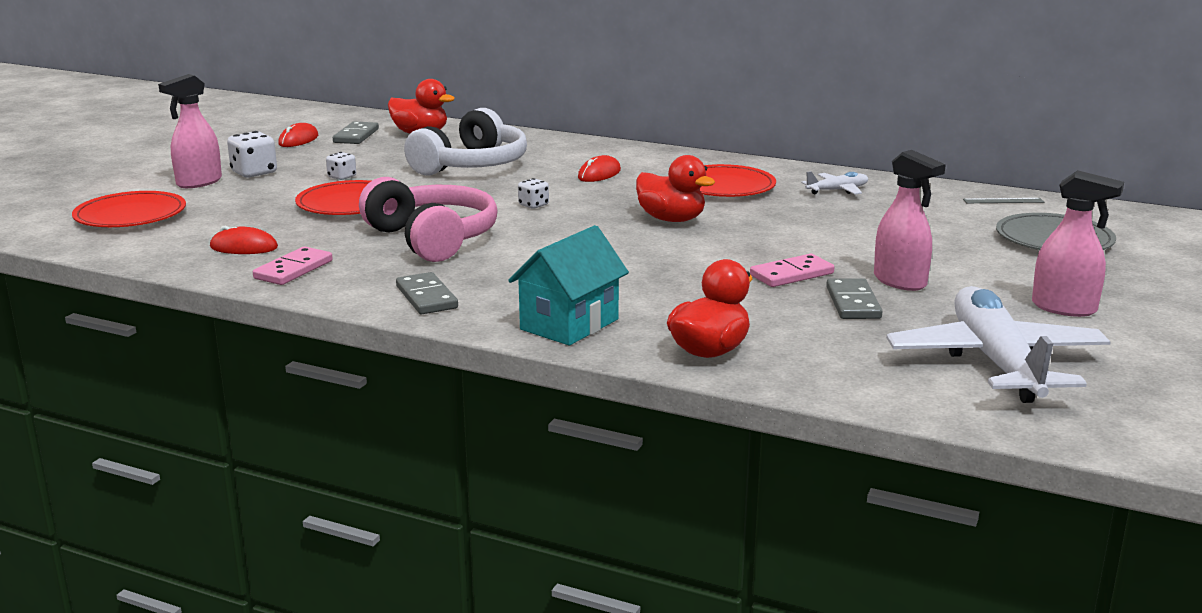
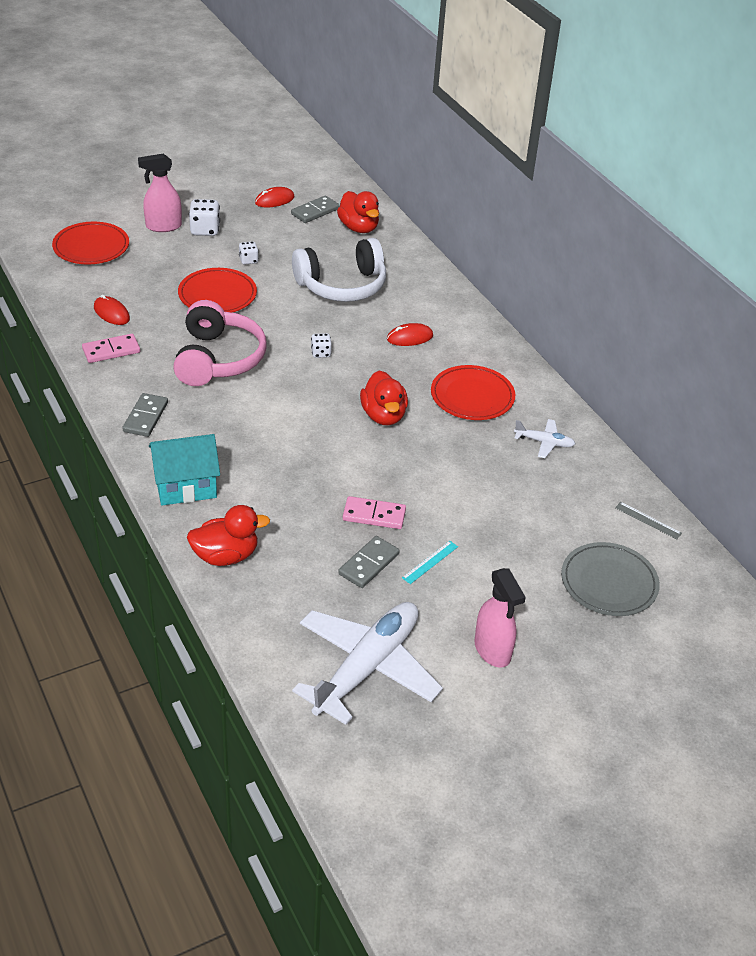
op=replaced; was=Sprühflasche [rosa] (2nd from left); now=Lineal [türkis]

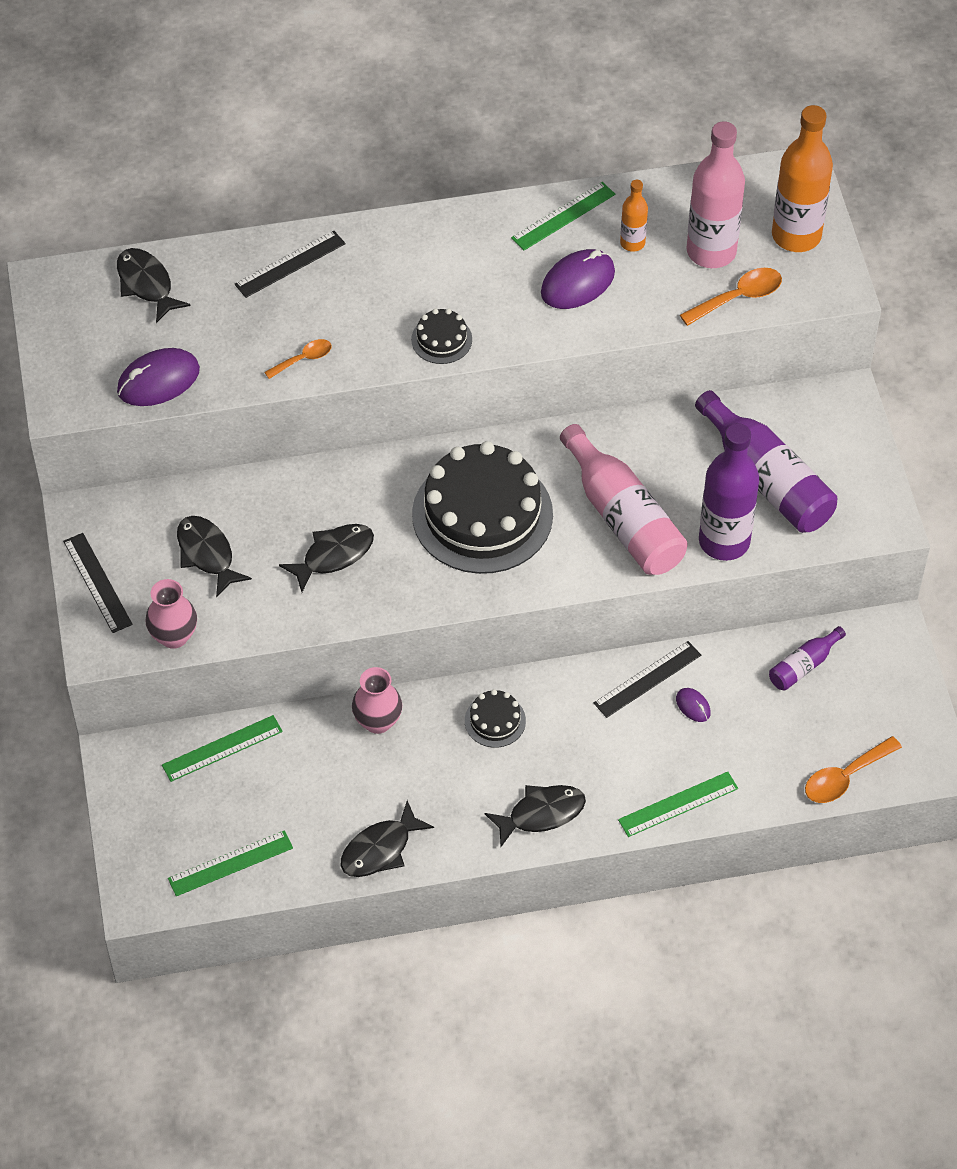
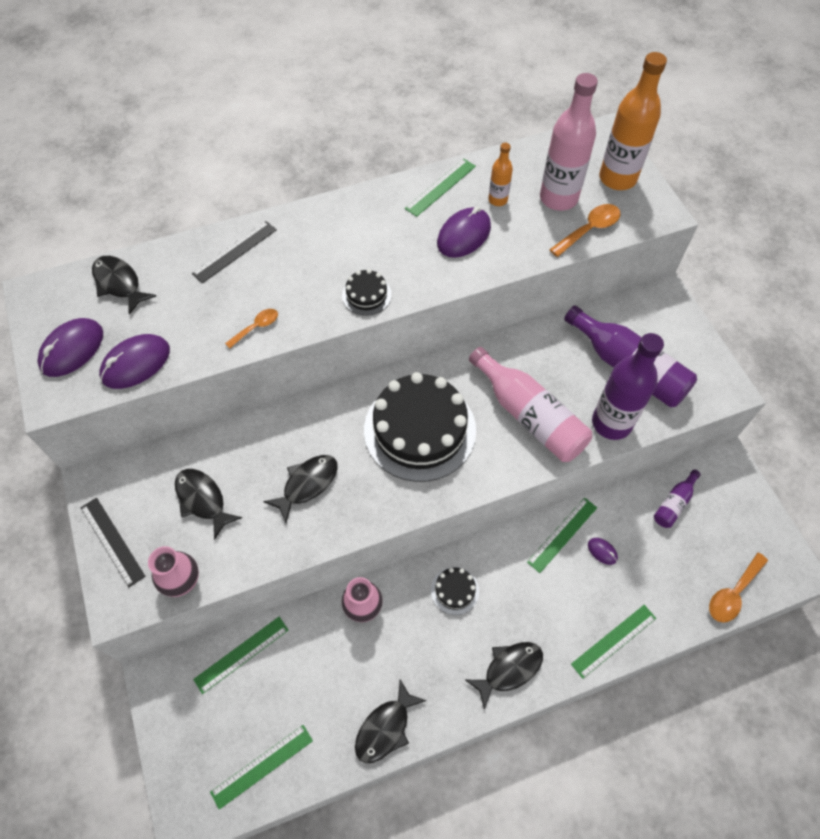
op=recoloured; was=Lineal [schwarz] (3rd from left); now=Lineal [grün] (4th from left)
op=added; now=Computermaus [lila] (1st from left)

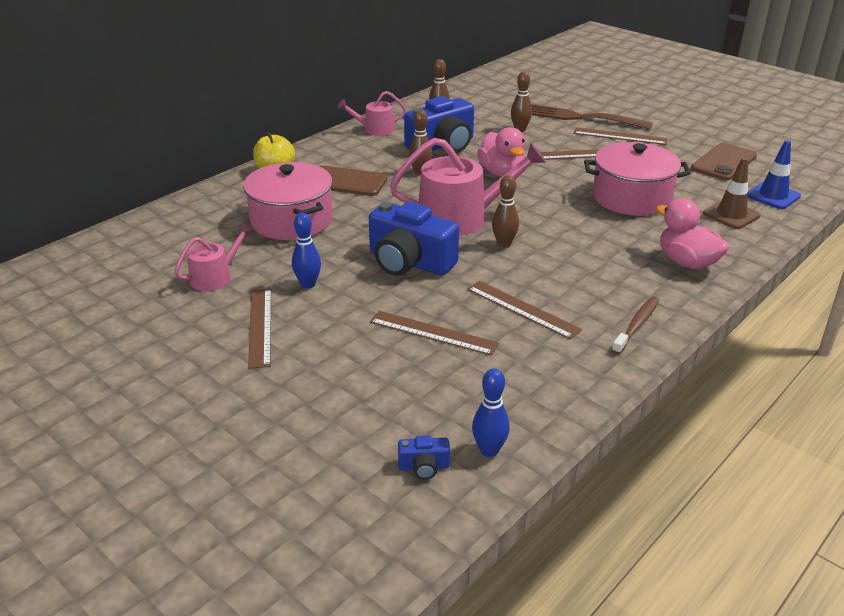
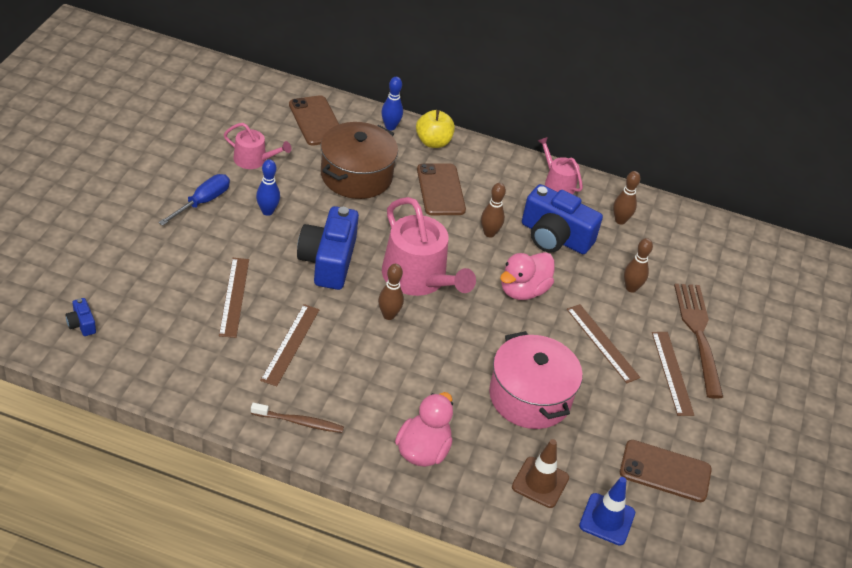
op=recoloured; was=Kochtopf [rosa] (1st from left); now=Kochtopf [braun]
op=replaced; was=Lineal [braun] (1st from left); now=Schraubenzieher [blau]
op=moved; was=Bowlingkegel [blau] (2nd from left)
op=added; now=Handy [braun] (1st from left)

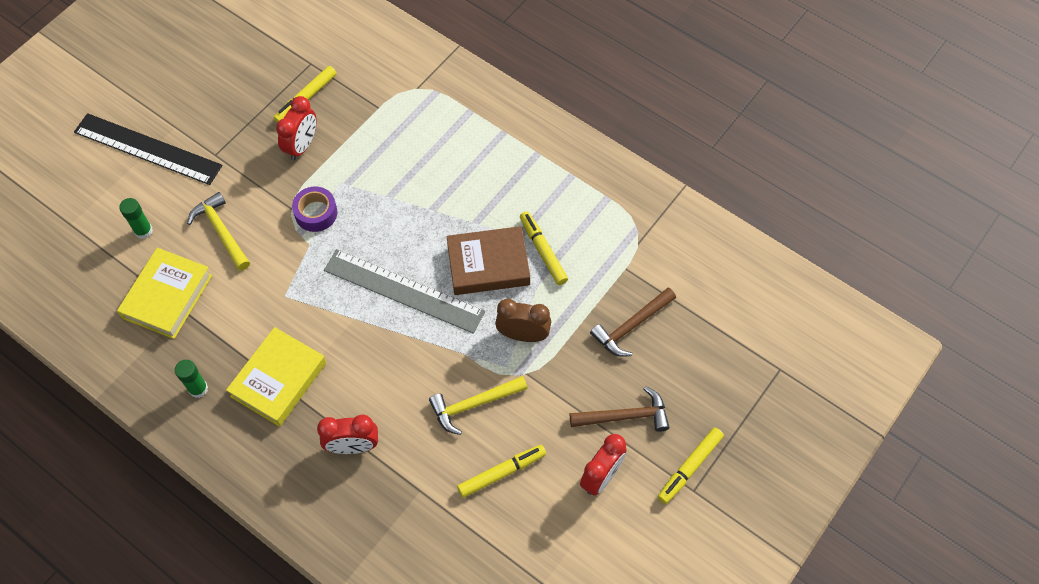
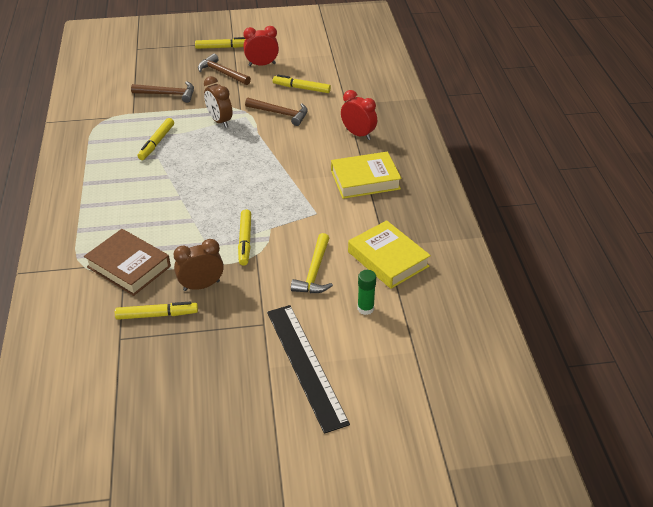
op=recoloured; was=Wecker [rot] (1st from left); now=Wecker [braun] (1st from left)
op=replaced; was=Klebeband [lila]; now=Filzstift [gelb] (4th from left)
op=moved; was=Buch [braun]
op=turned; was=Buch [gelb] (1st from left in the first image); clockwise=75
op=removed; was=Lineal [grau]
op=removed; was=Klebestift [grün] (2nd from left)
op=recoloured; was=Hammer [gelb] (2nd from left); now=Hammer [braun] (3rd from left)

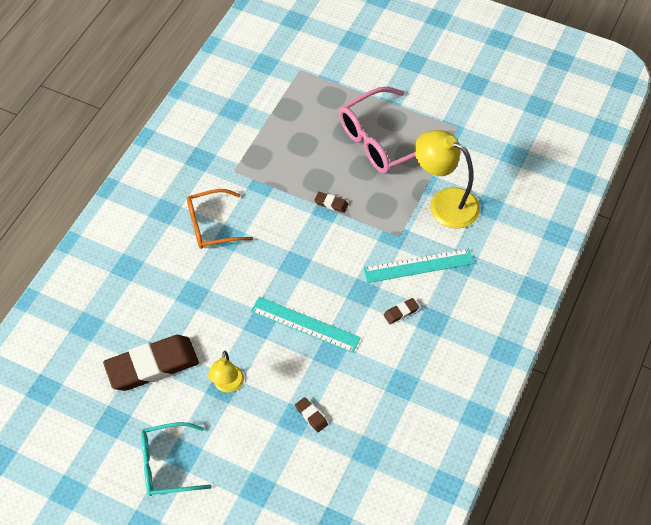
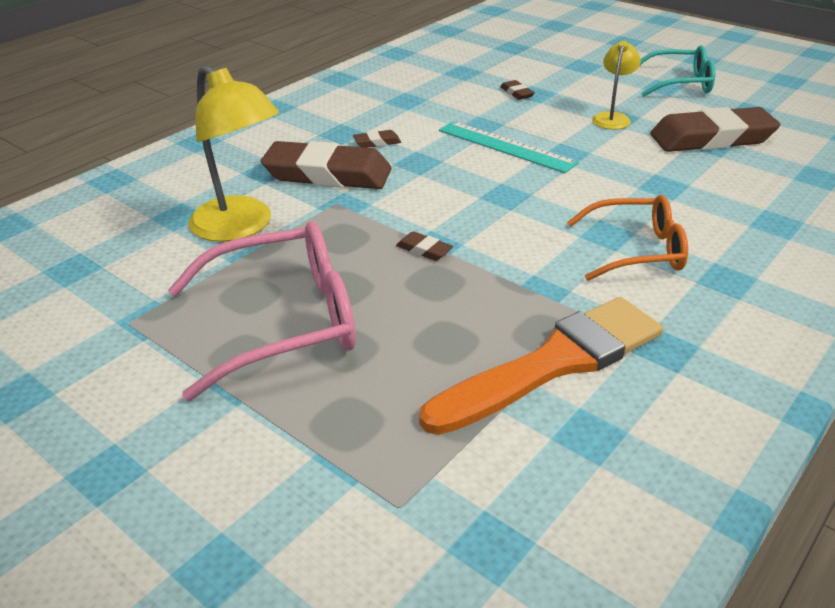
op=replaced; was=Lineal [türkis] (2nd from left); now=Radiergummi [braun] (1st from left)
op=added; now=Pinsel [orange]

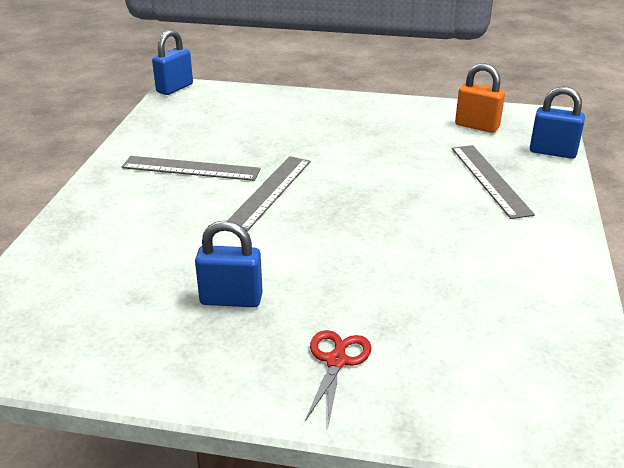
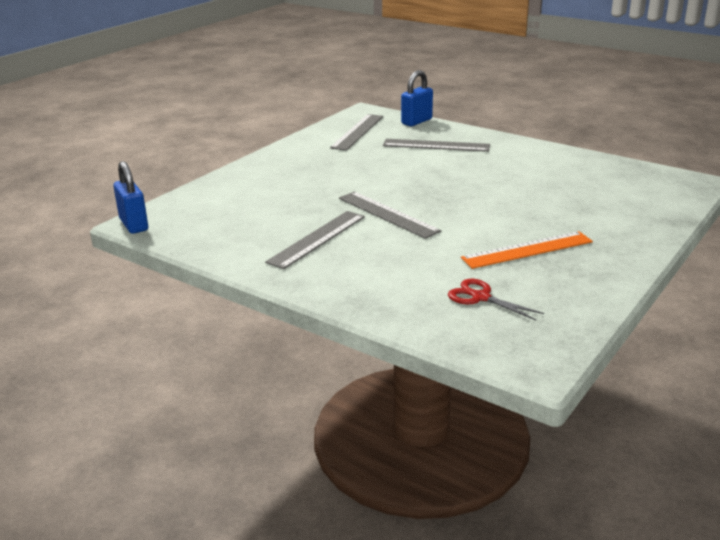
op=replaced; was=Vorhängeschloss [orange]; now=Lineal [grau] (2nd from left)
op=replaced; was=Vorhängeschloss [blau] (2nd from left); now=Lineal [orange]
op=moved; was=Schere [rot]

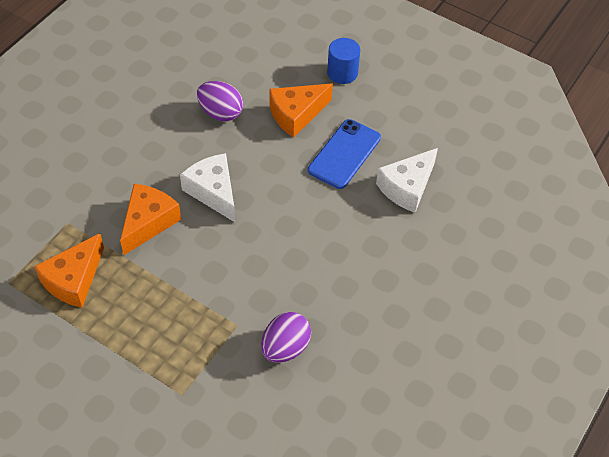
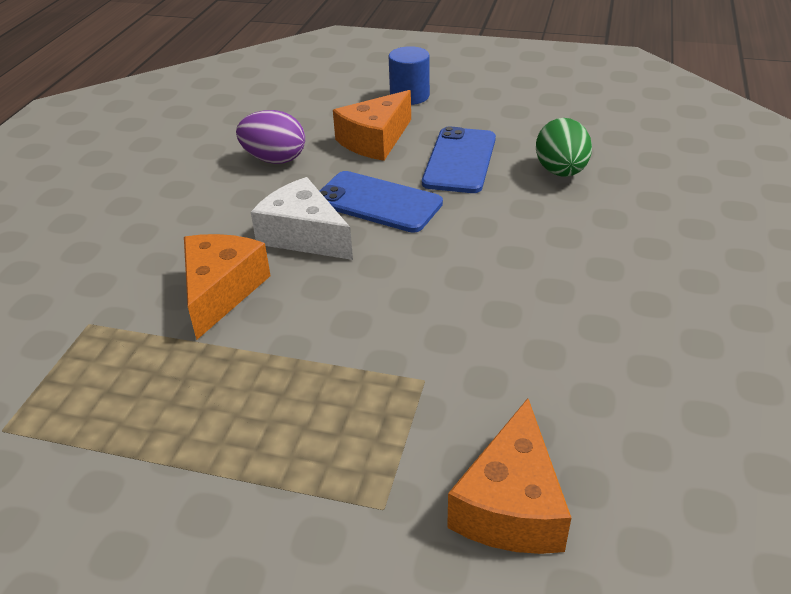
op=replaced; was=Käse [weiß] (2nd from left); now=Ei [grün]
op=moved; was=Käse [orange] (1st from left in the first image); now=Käse [orange] (3rd from left)
op=removed; was=Ei [lila] (2nd from left)
op=added; now=Handy [blau] (1st from left)

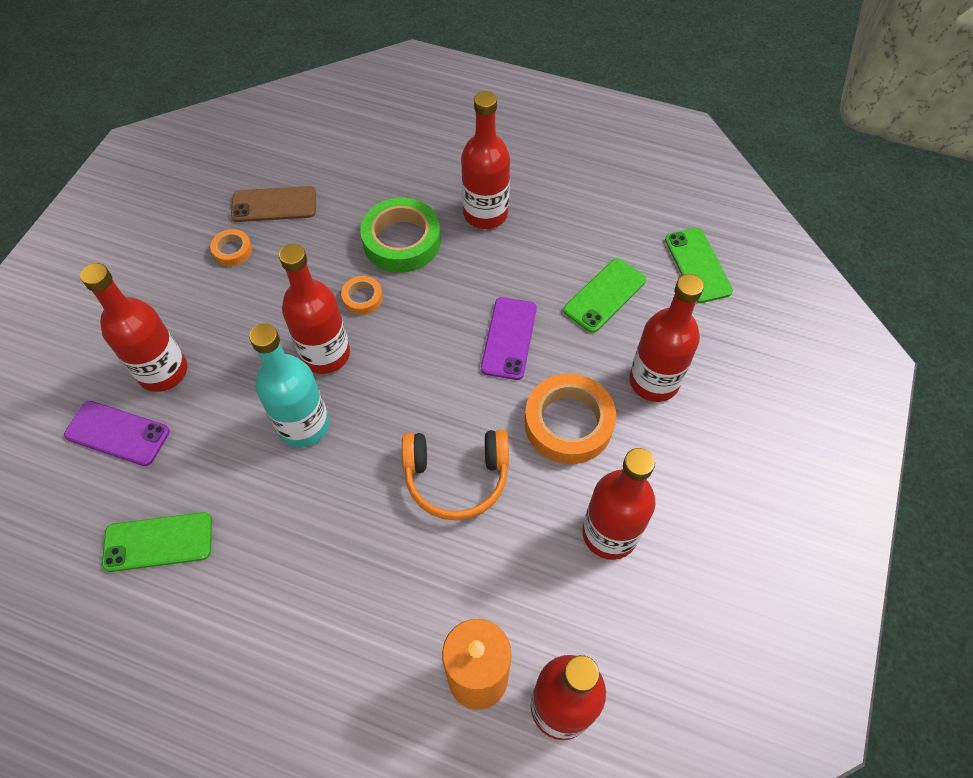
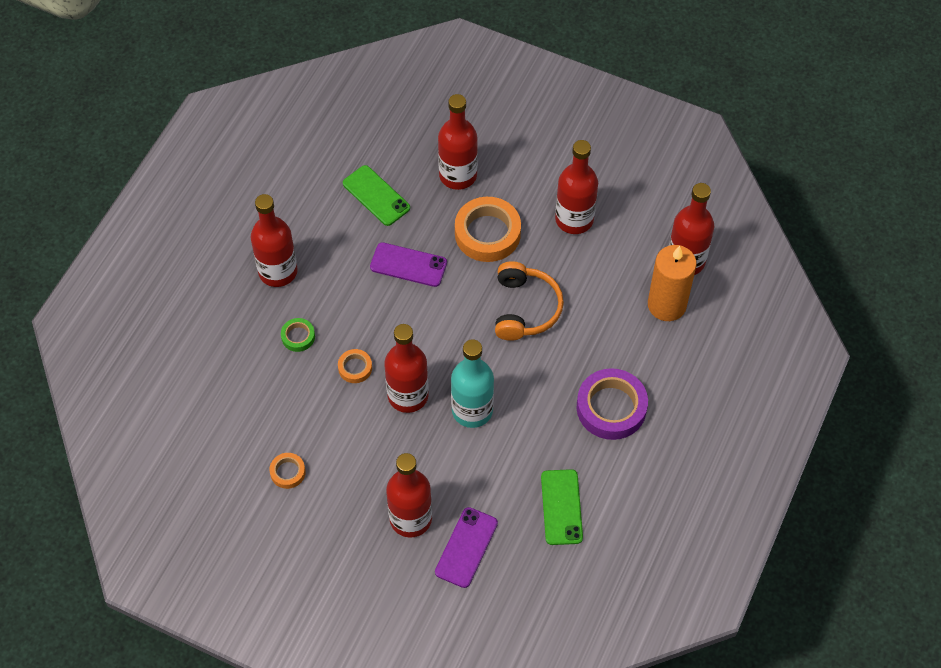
op=removed; was=Handy [braun]
op=resized; was=Klebeband [grün]; ratio=0.49
op=removed; was=Handy [grün] (3rd from left)
op=added; now=Klebeband [lila]

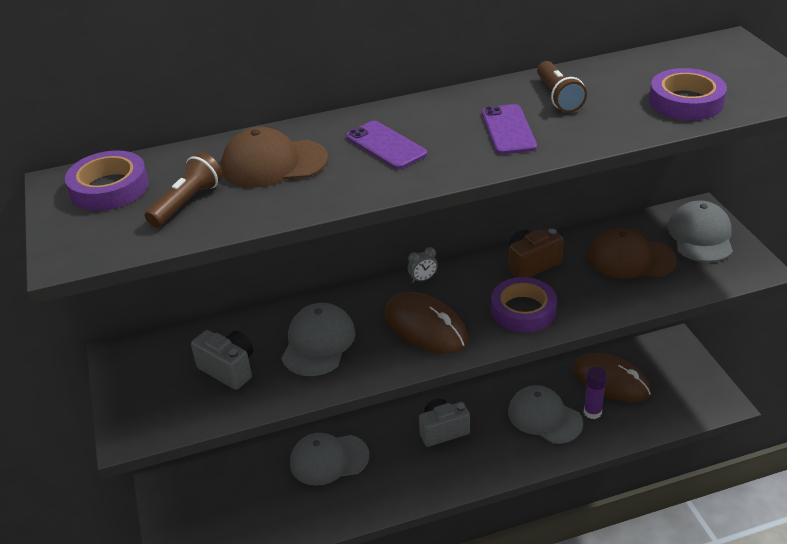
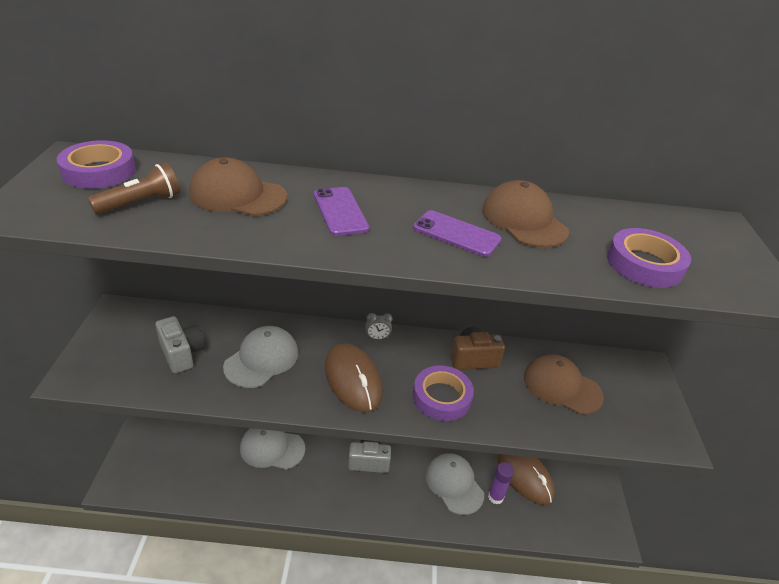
op=replaced; was=Taschenlampe [braun] (2nd from left); now=Kappe [braun] (2nd from left)
op=turned; was=Handy [lila] (2nd from left); clockwise=-75
op=removed; was=Kappe [grau] (4th from left)

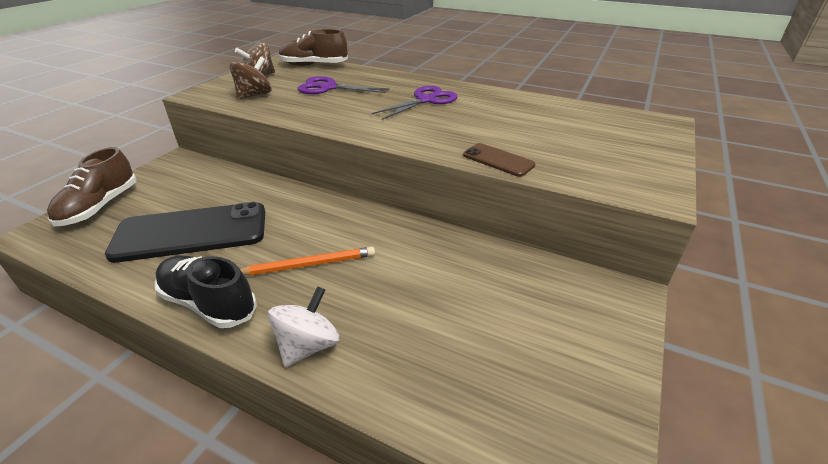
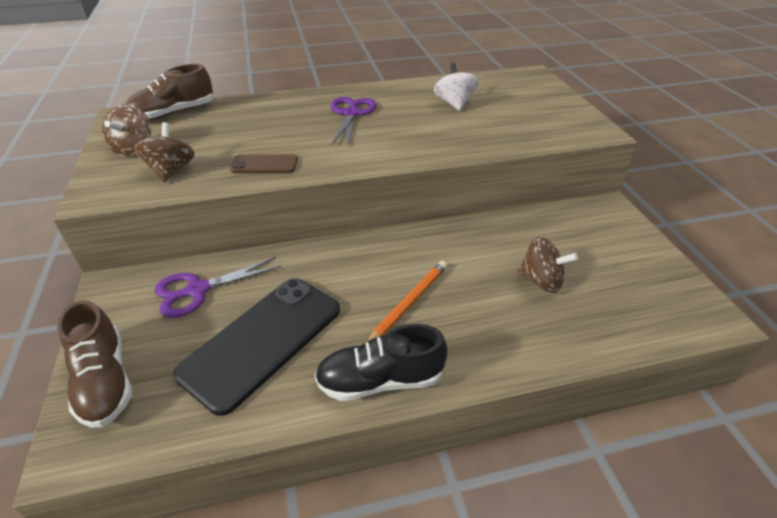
op=moved; was=Schere [lila] (1st from left)
op=moved; was=Handy [braun]
op=moved; was=Kreisel [weiß]
op=added; now=Kreisel [braun] (3rd from left)

